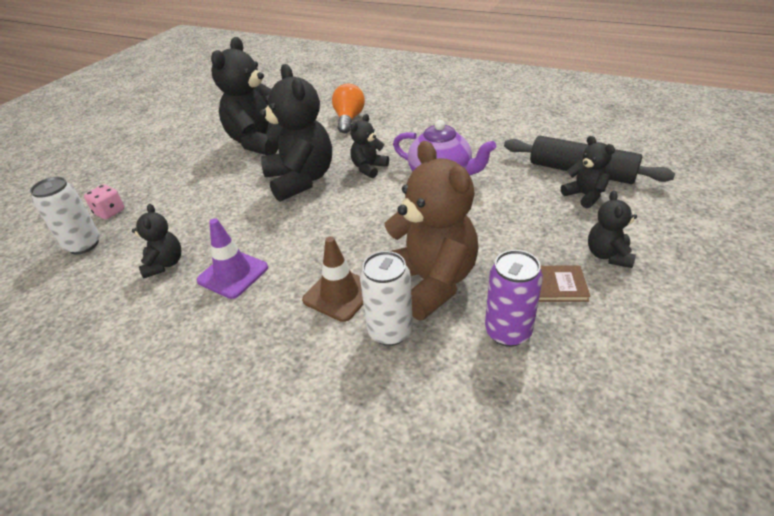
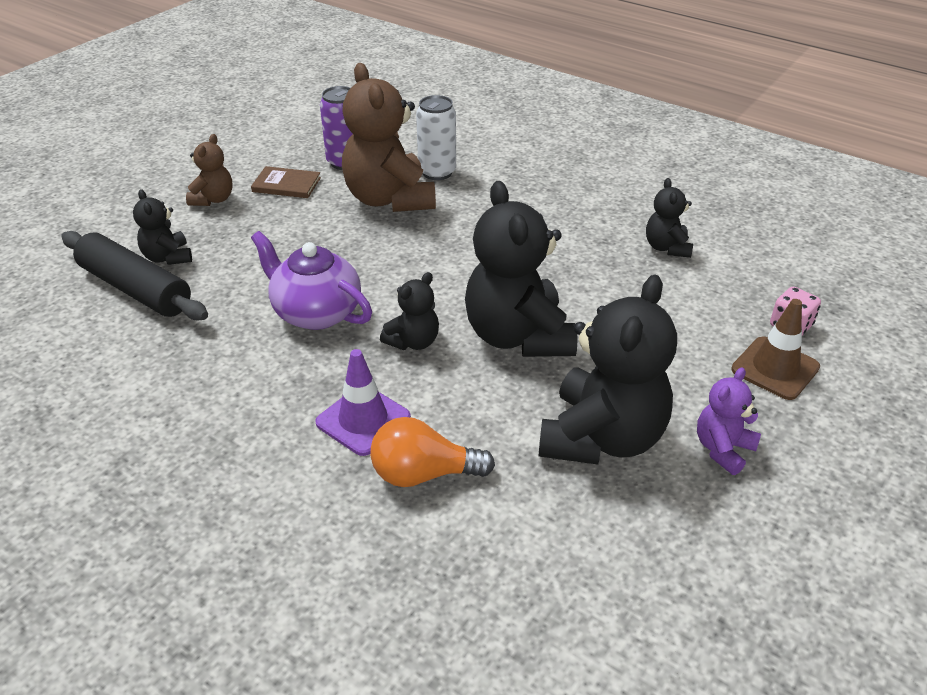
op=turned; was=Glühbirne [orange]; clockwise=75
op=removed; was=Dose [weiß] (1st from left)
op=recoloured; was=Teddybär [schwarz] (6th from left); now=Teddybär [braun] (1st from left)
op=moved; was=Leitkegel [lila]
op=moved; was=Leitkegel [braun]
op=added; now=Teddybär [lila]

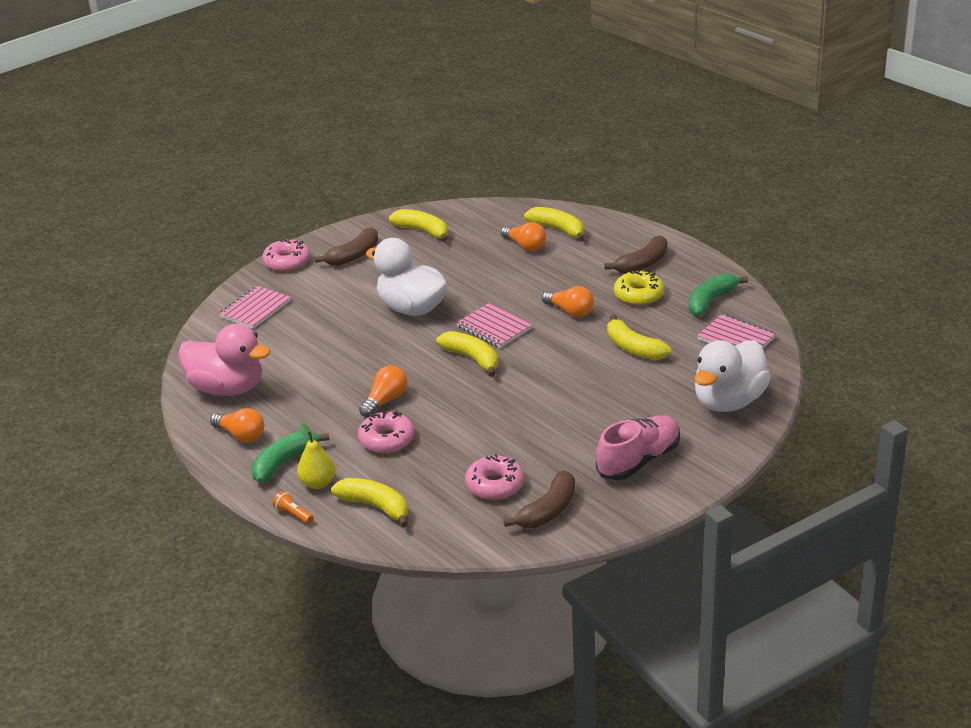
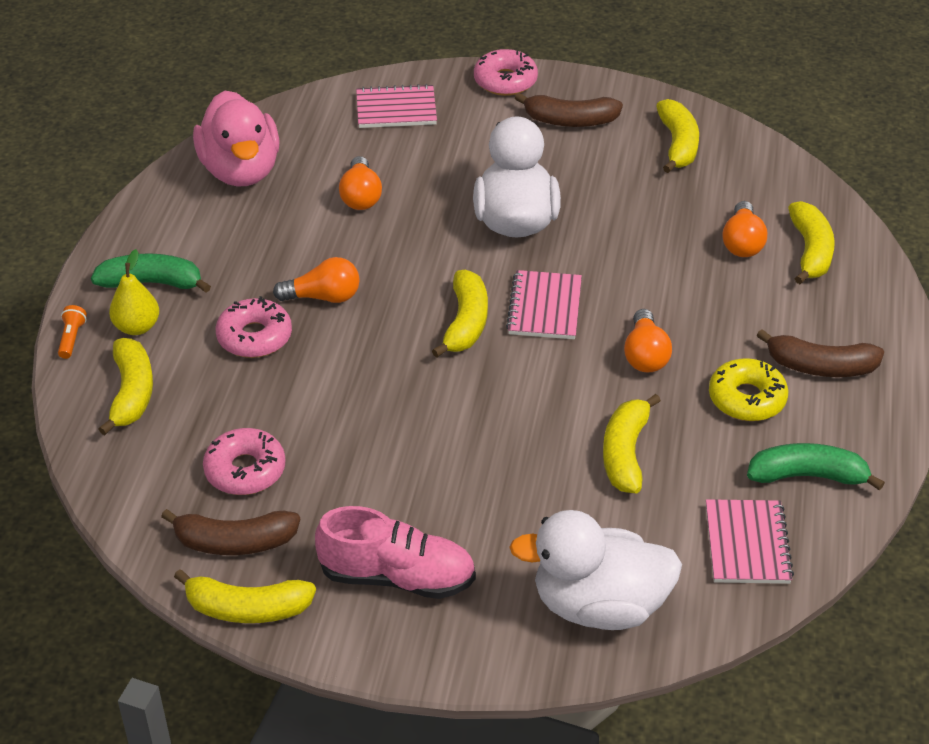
op=moved; was=Glühbirne [orange] (1st from left in the first image); now=Glühbirne [orange] (2nd from left)
op=added; now=Banane [gelb] (2nd from left)

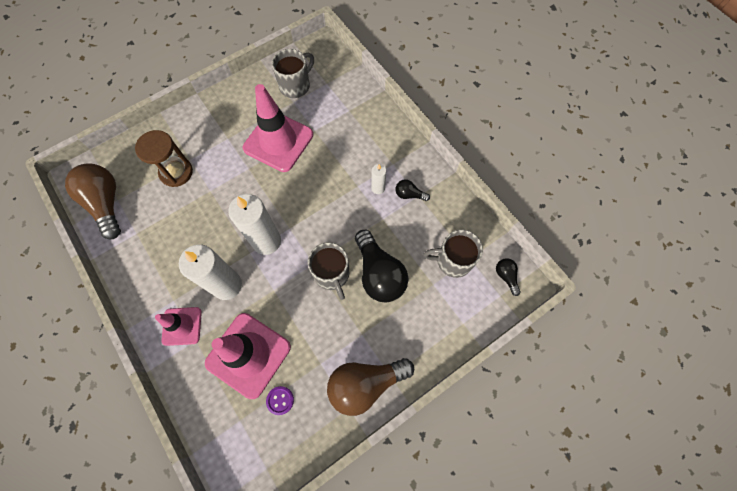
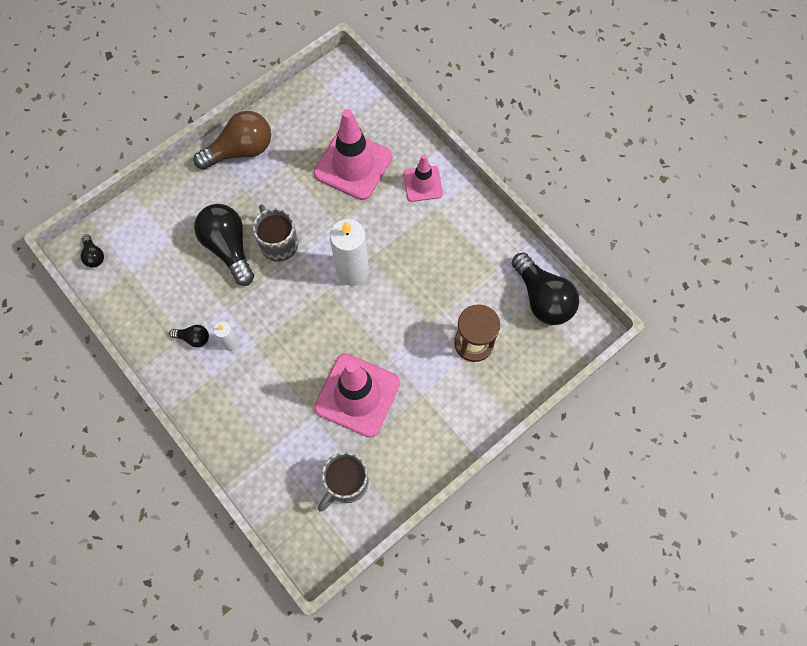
op=recoloured; was=Glühbirne [braun] (1st from left); now=Glühbirne [schwarz] (4th from left)
op=removed; was=Tasse [grau] (3rd from left)
op=removed; was=Kerze [weiß] (1st from left)
op=removed; was=Knopf [lila]

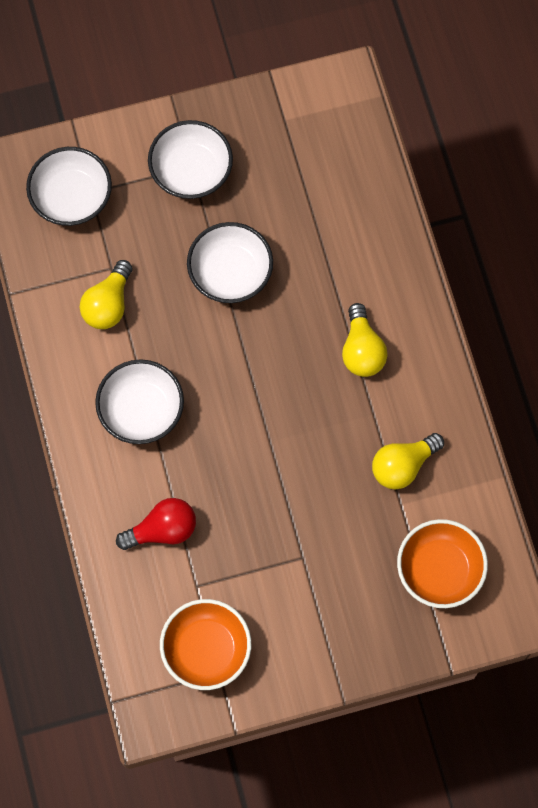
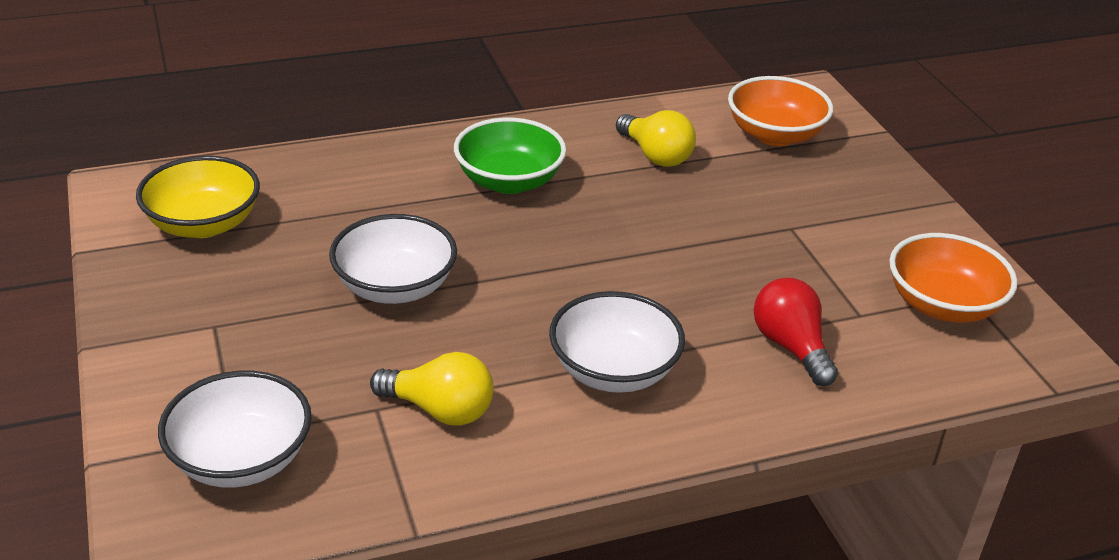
op=removed; was=Schüssel [weiß] (3rd from left)
op=replaced; was=Glühbirne [gelb] (2nd from left); now=Schüssel [grün]
op=added; now=Schüssel [gelb]

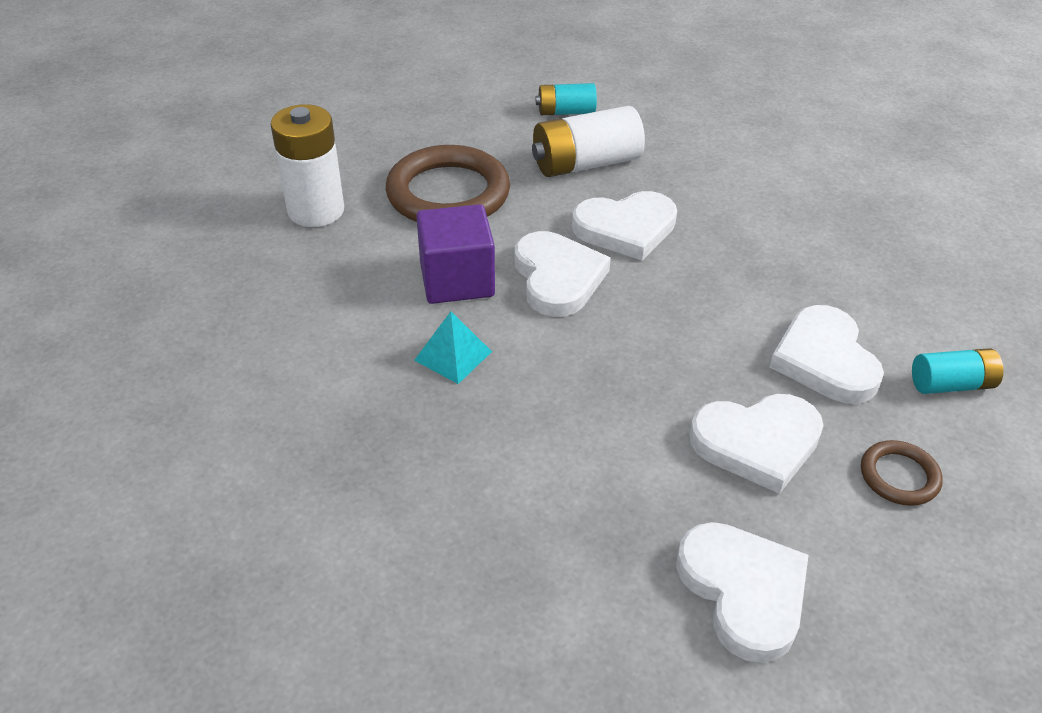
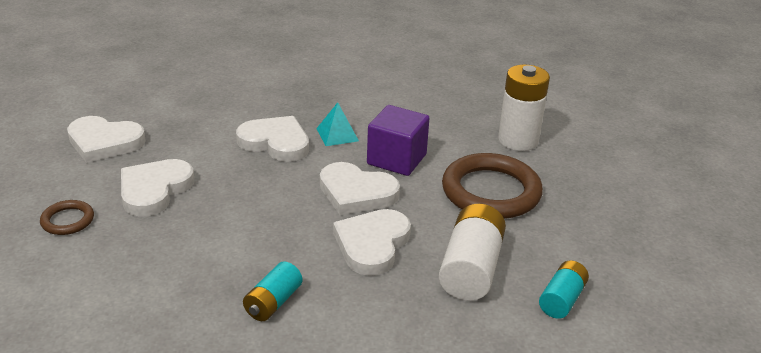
op=moved; was=Herz [weiß] (5th from left in the first image); now=Herz [weiß] (3rd from left)
op=moved; was=Batterie [türkis] (2nd from left in the first image); now=Batterie [türkis] (1st from left)

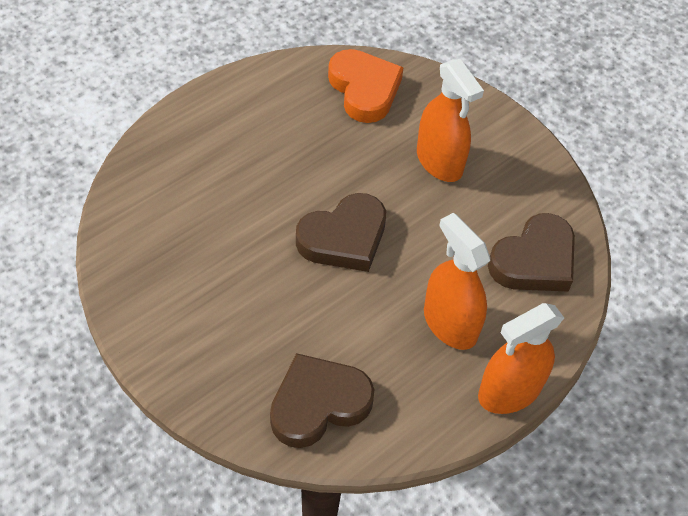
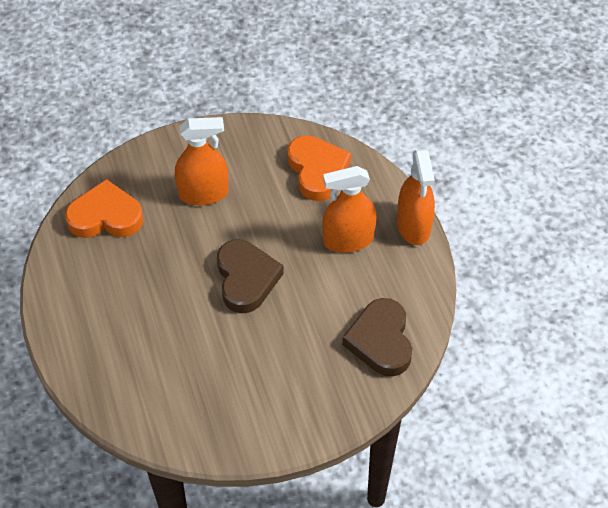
op=recoloured; was=Herz [braun] (3rd from left); now=Herz [orange] (2nd from left)

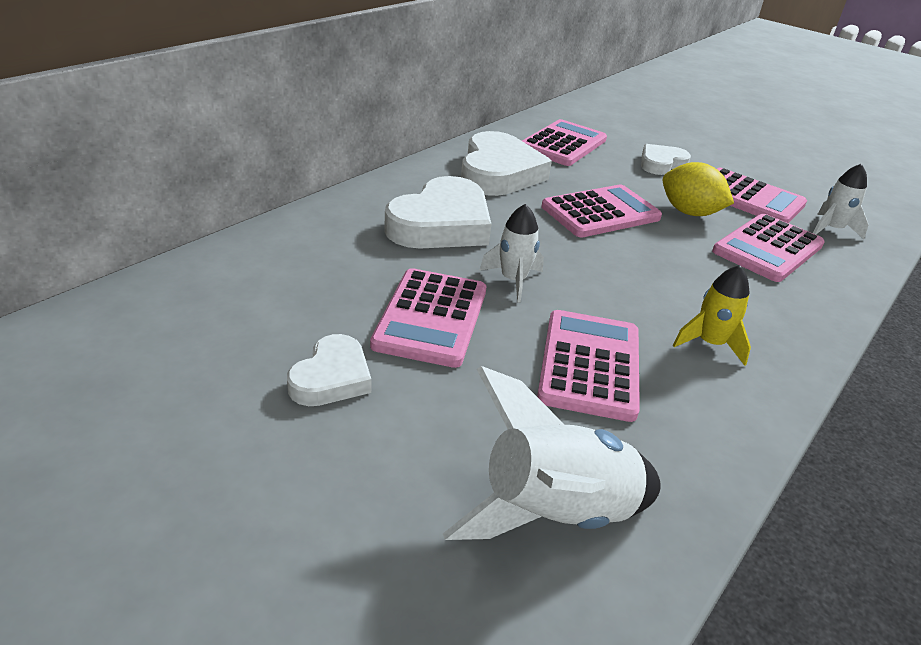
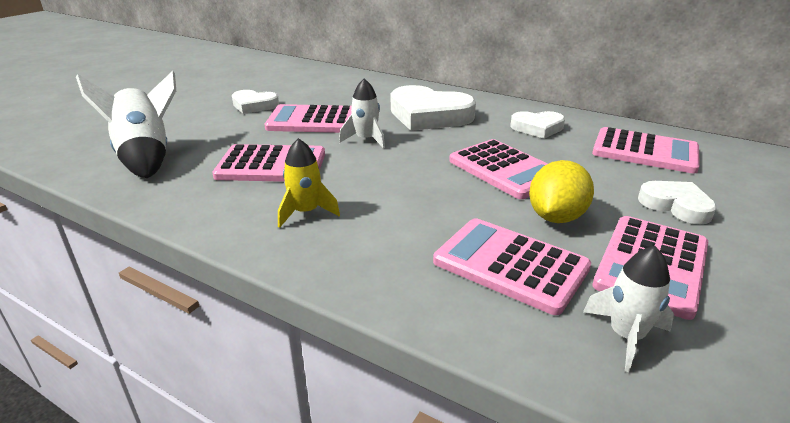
op=resized; was=Herz [weiß] (3rd from left); ratio=0.57

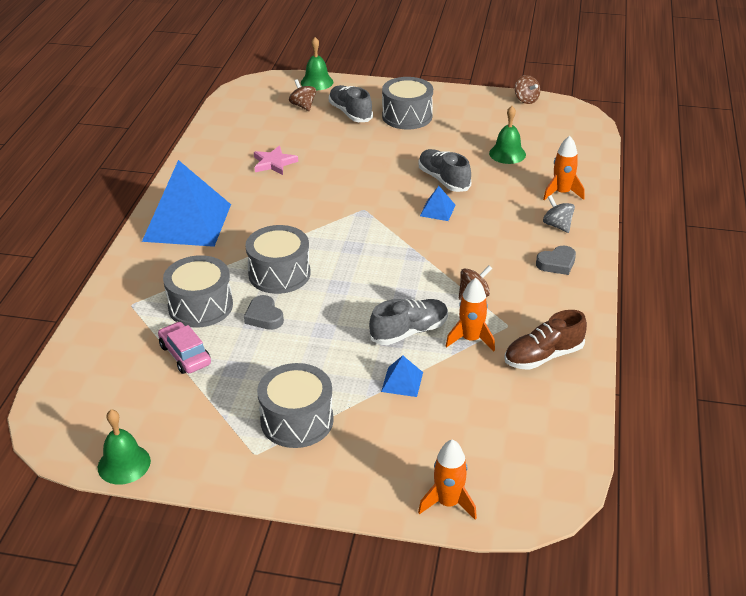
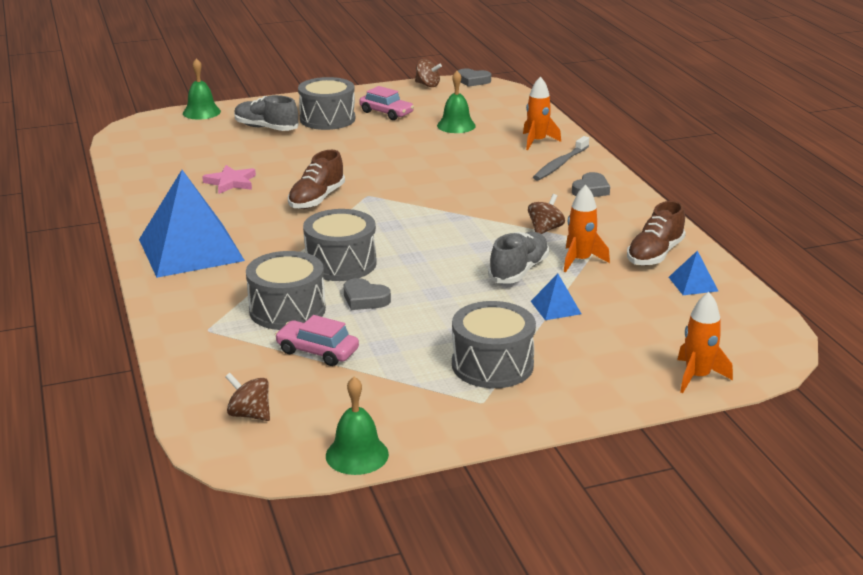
op=moved; was=Kreisel [braun] (1st from left)
op=removed; was=Schuh [grau] (3rd from left)
op=moved; was=Pyramide [blau] (3rd from left)
op=replaced; was=Kreisel [grau]; now=Zahnbürste [grau]
op=added; now=Herz [grau] (2nd from left)
op=added; now=Auto [rosa] (2nd from left)
op=added; now=Schuh [braun] (1st from left)

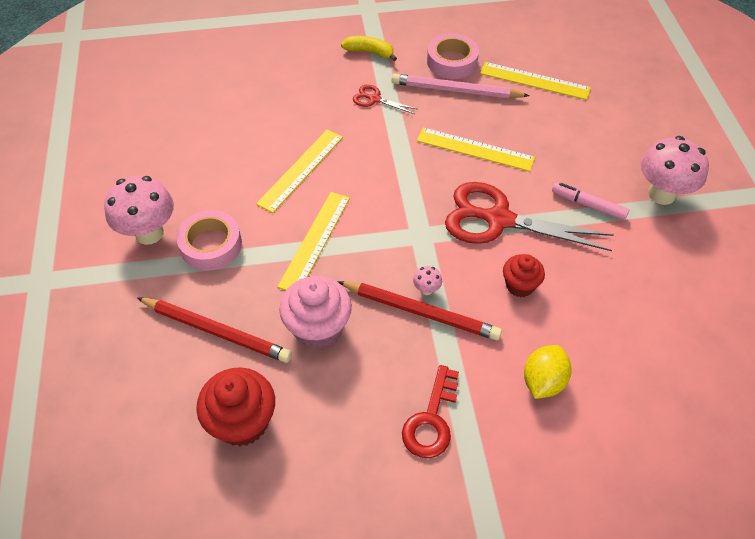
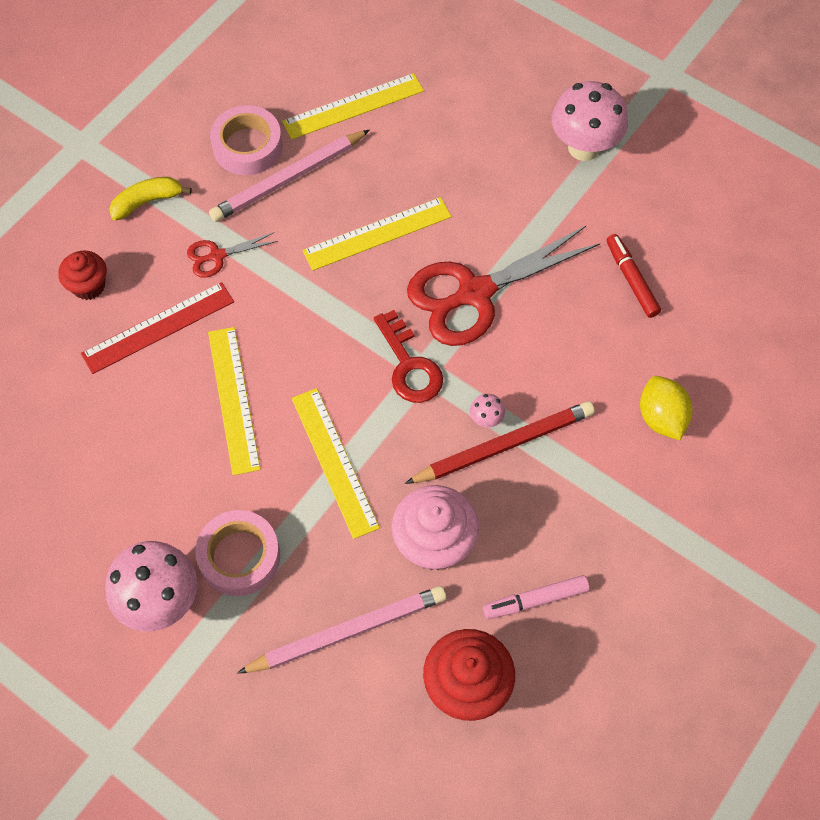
op=moved; was=Filzstift [rosa]
op=moved; was=Muffin [rot] (2nd from left in the first image); now=Muffin [rot] (1st from left)
op=recoloured; was=Bleistift [rot] (1st from left); now=Bleistift [rosa] (2nd from left)
op=moved; was=Schlüssel [rot]
op=added; now=Filzstift [rot]
op=added; now=Lineal [rot]

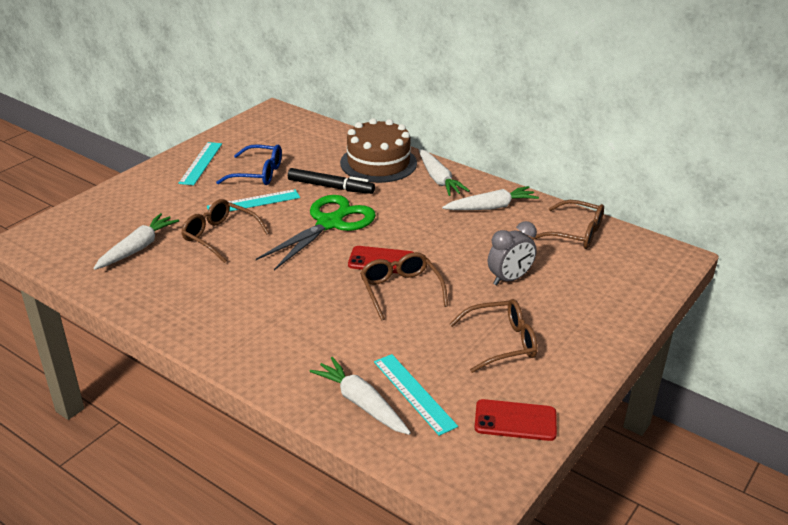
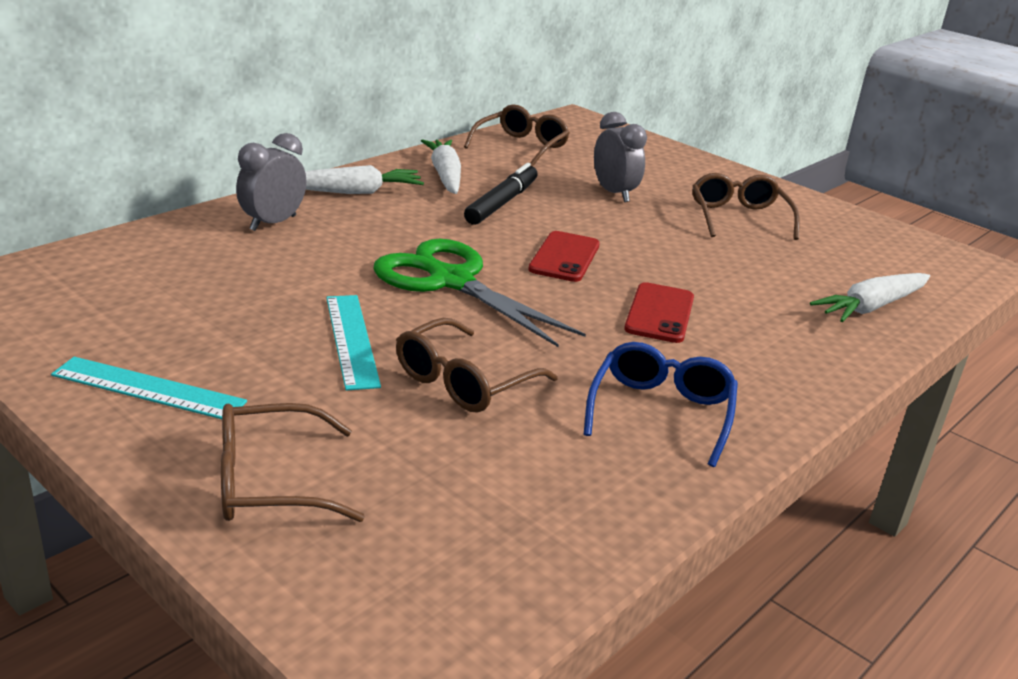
op=replaced; was=Kuchen [braun]; now=Wecker [grau] (1st from left)
op=moved; was=Brille [blau]
op=moved; was=Filzstift [schwarz]
op=removed; was=Karotte [weiß] (1st from left)
op=moved; was=Brille [braun] (2nd from left in the first image); now=Brille [braun] (1st from left)
op=removed; was=Lineal [türkis] (3rd from left)
op=moved; was=Handy [rot] (2nd from left)

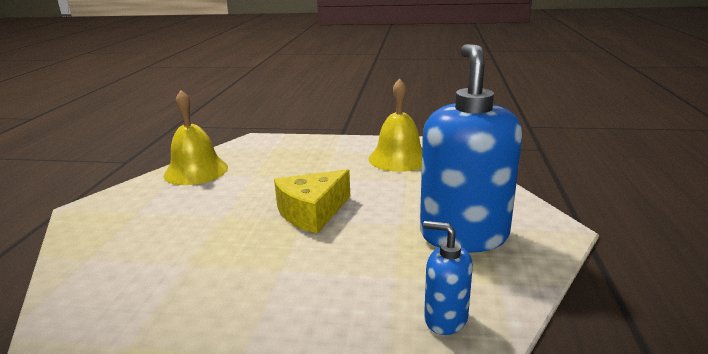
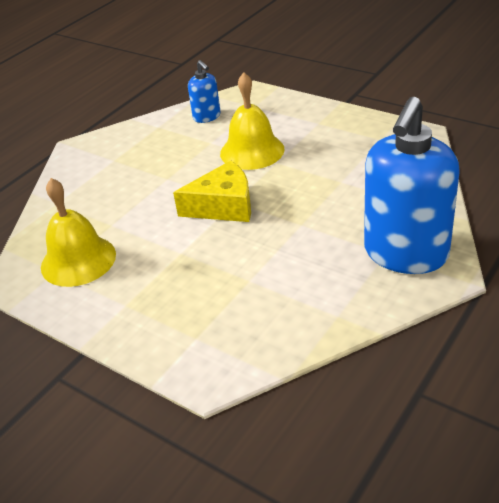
op=moved; was=Seifenspender [blau] (2nd from left)
op=moved; was=Glocke [gelb] (1st from left in the first image); now=Glocke [gelb] (2nd from left)

